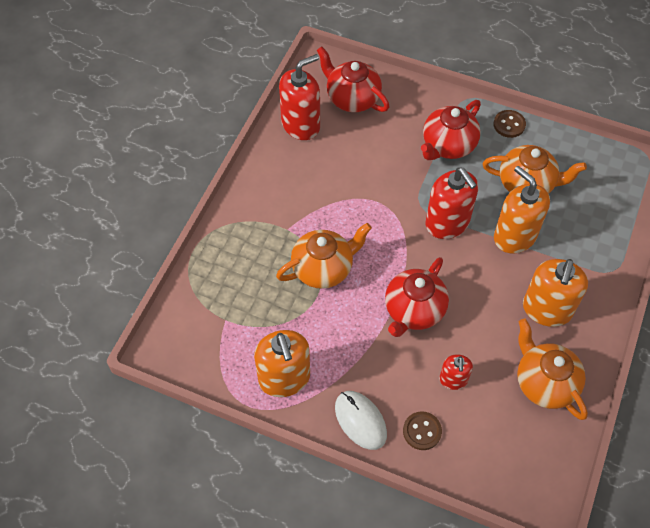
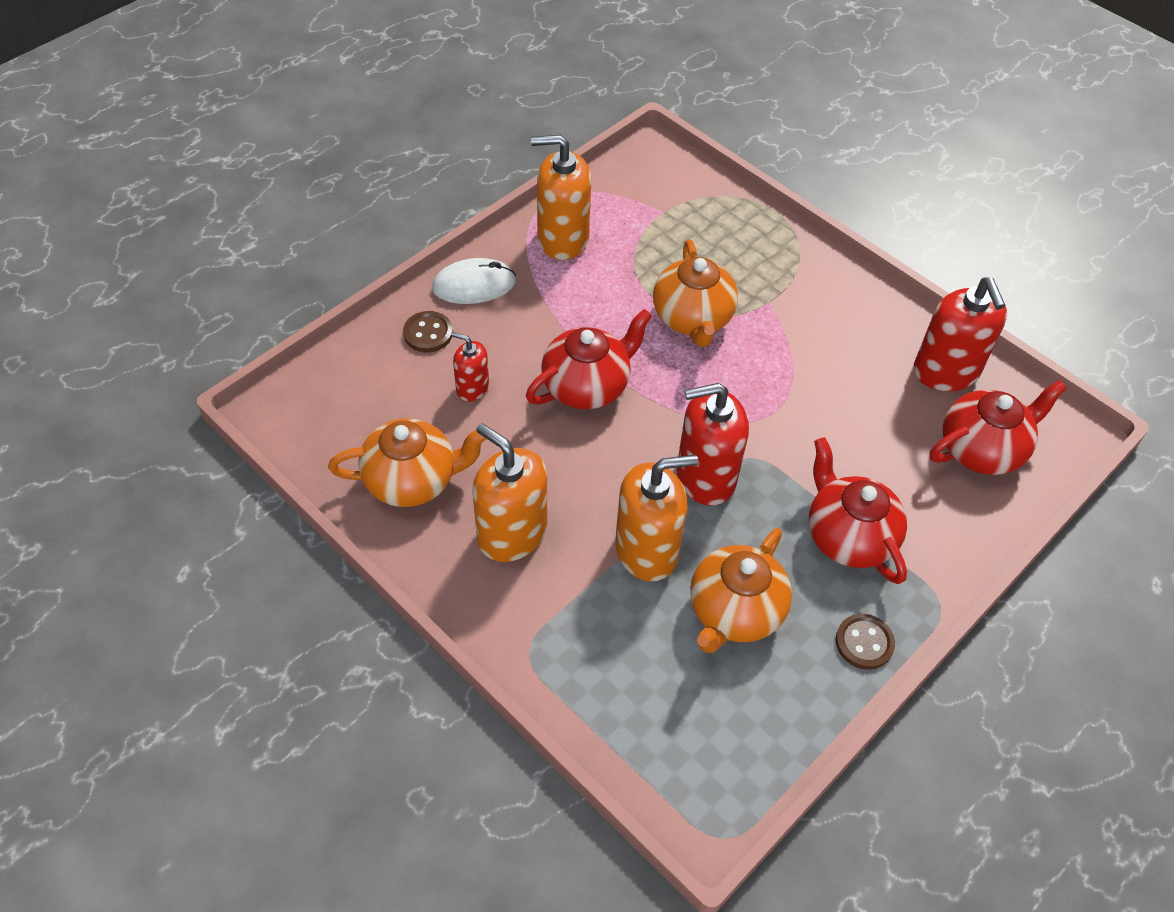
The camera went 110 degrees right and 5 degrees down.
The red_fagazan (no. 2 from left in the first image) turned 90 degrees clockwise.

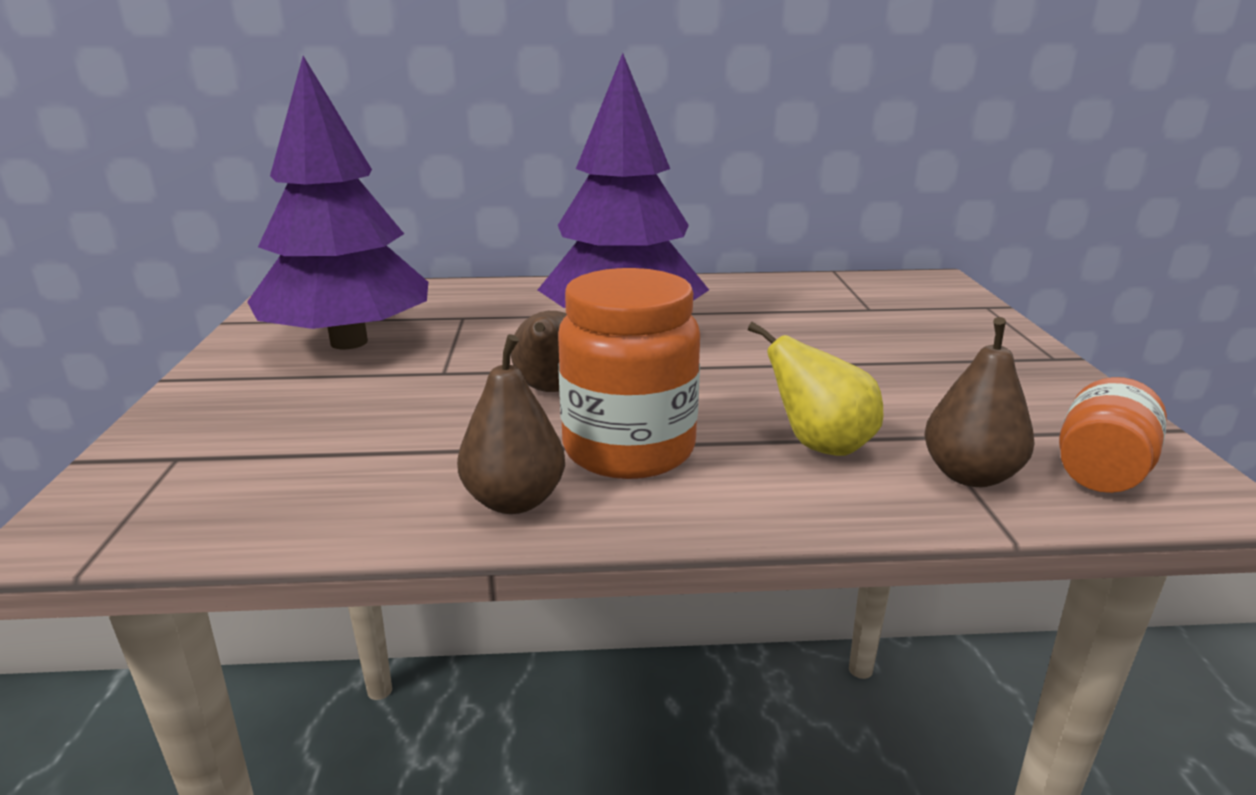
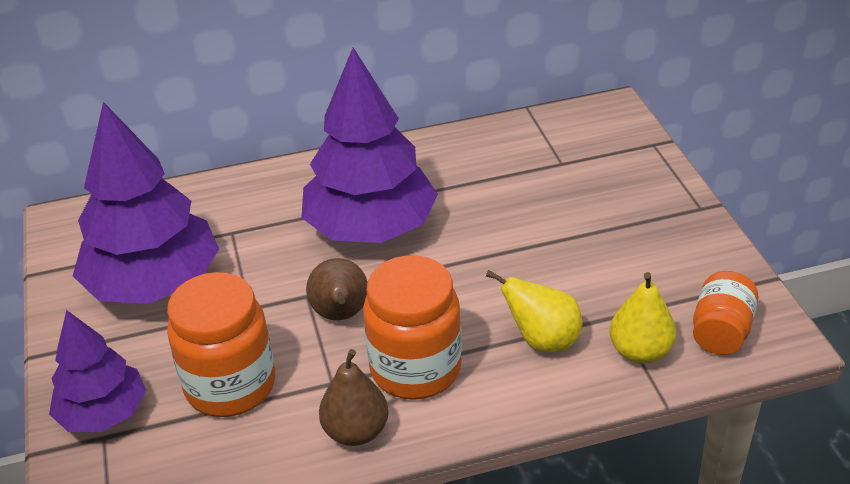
The camera went 10 degrees left and 15 degrees up.
The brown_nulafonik (no. 3 from left) became the yellow_nulafonik (no. 2 from left).
The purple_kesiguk (no. 1 from left) appeared.
The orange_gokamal (no. 1 from left) appeared.

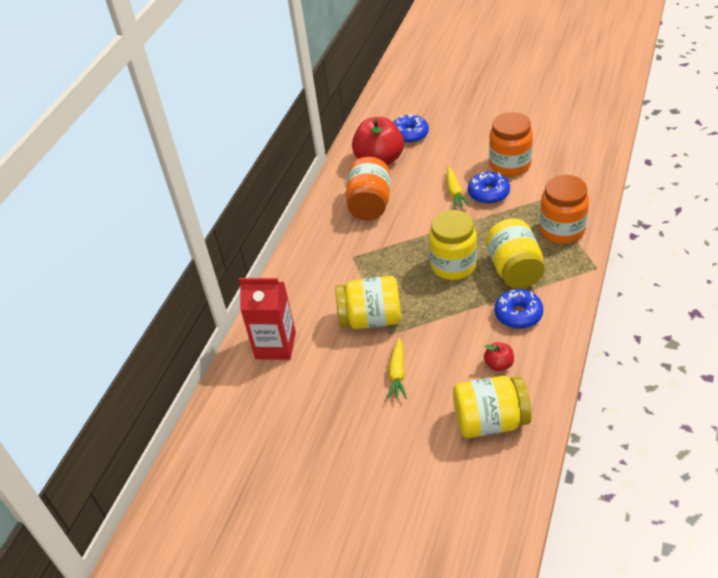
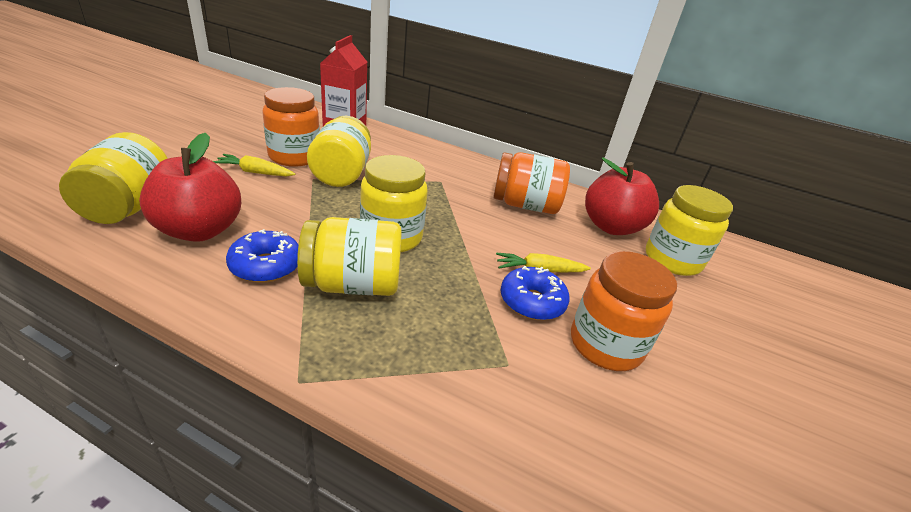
The camera went 85 degrees right and 10 degrees down.
The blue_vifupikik (no. 1 from left) was replaced by the yellow_gokamal (no. 5 from left).
The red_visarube (no. 2 from left in the first image) changed to 2.19 times the size.
The orange_gokamal (no. 3 from left in the first image) moved.

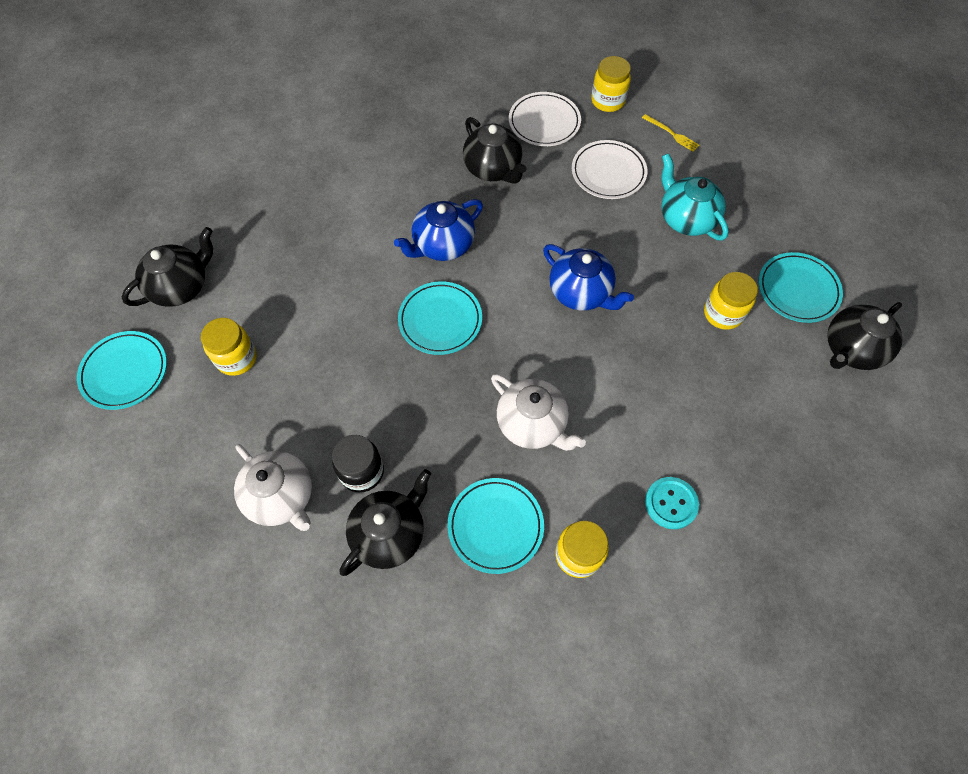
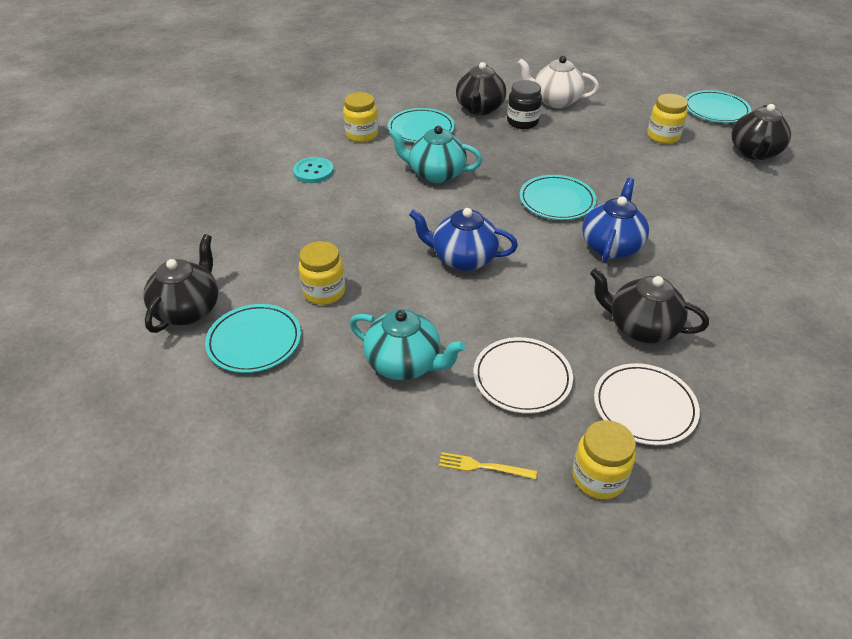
The camera went 150 degrees right and 20 degrees down.
The white_fagazan (no. 2 from left) became the turquoise_fagazan (no. 2 from left).

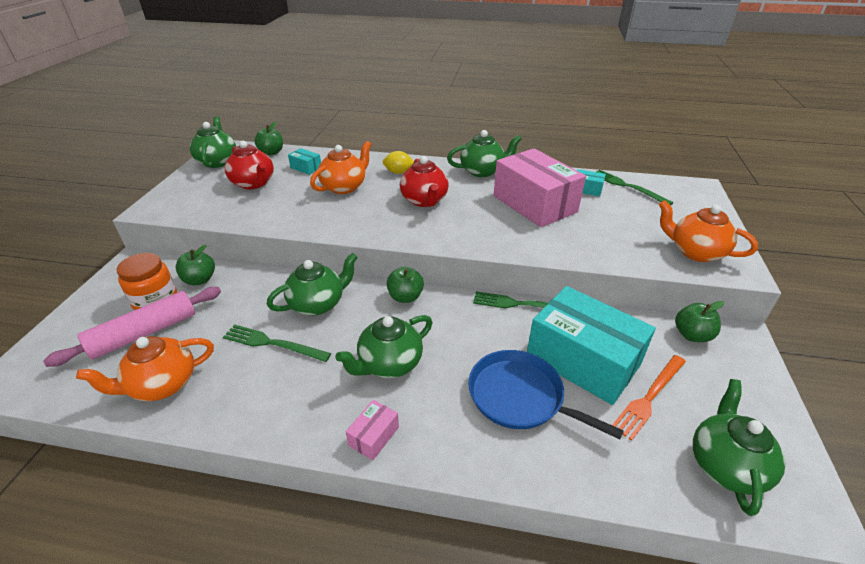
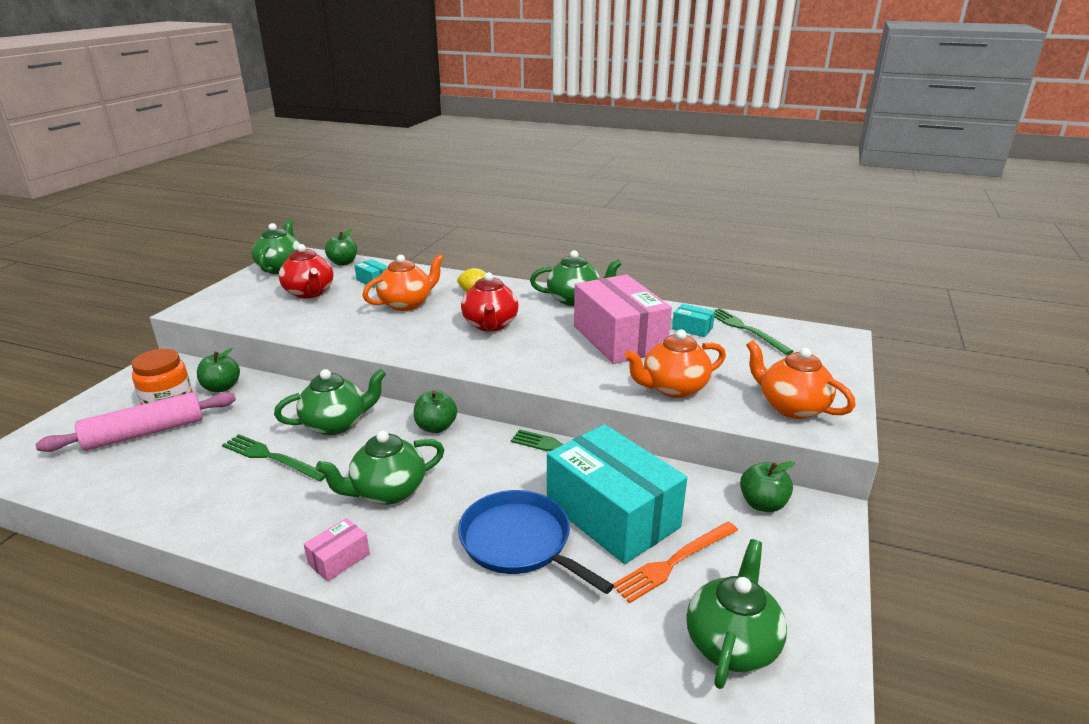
The camera went 10 degrees right and 10 degrees down.
The orange_fagazan (no. 1 from left in the first image) moved.

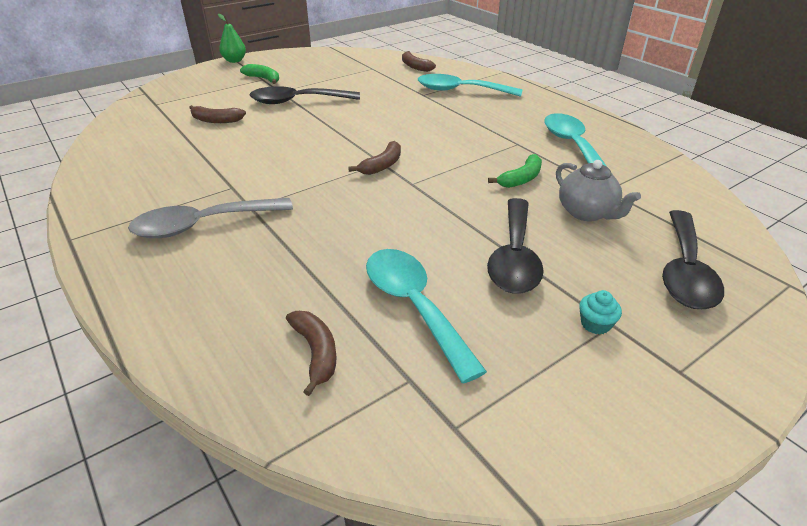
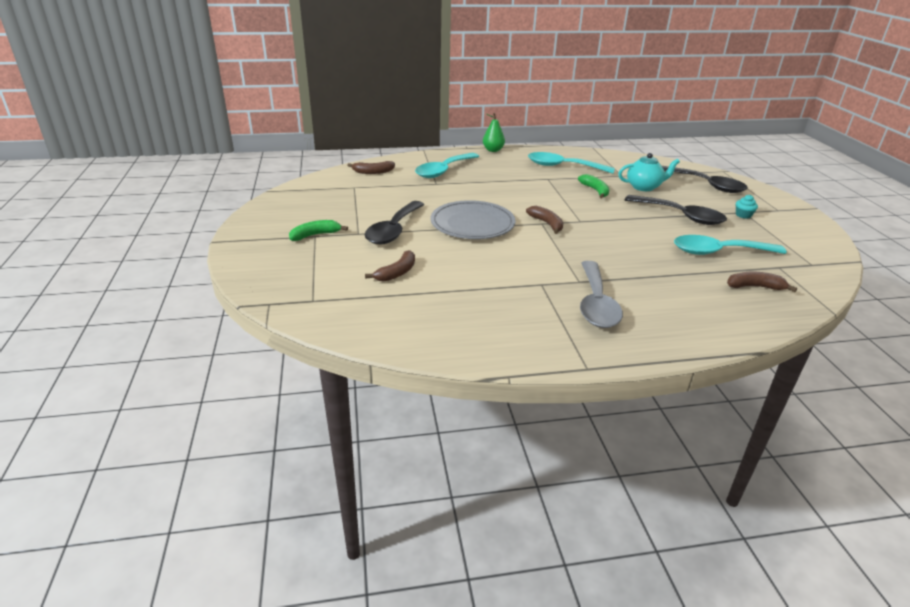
The camera went 65 degrees left and 5 degrees down.
The green_nulafonik moved.
The grey_fagazan became the turquoise_fagazan.
The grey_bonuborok appeared.

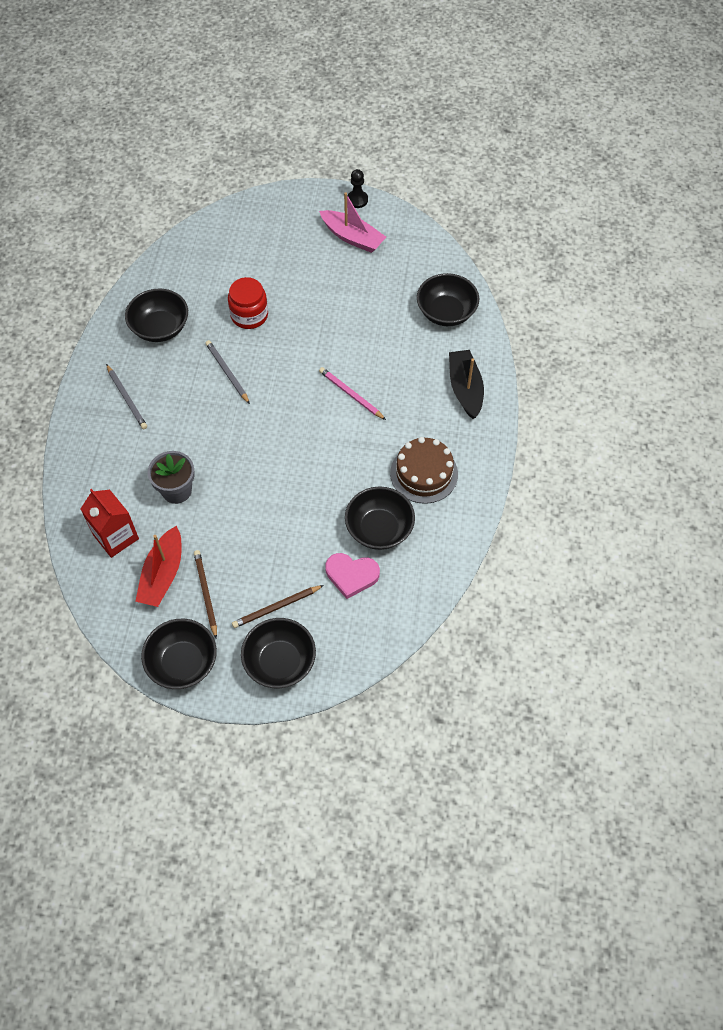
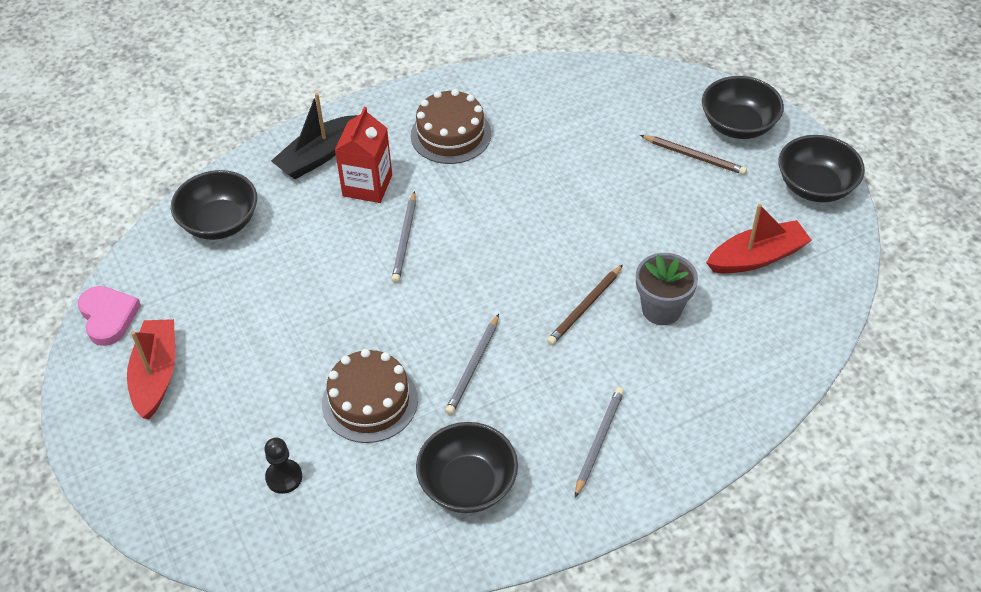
The camera went 125 degrees left and 10 degrees down.
The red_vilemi moved.
The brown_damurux (no. 1 from left) moved.
The red_gokamal was replaced by the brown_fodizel (no. 1 from left).
The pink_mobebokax became the red_mobebokax (no. 1 from left).
The pink_damurux became the grey_damurux (no. 1 from left).
The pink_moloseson moved.
The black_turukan (no. 4 from left) disappeared.
The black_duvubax moved.

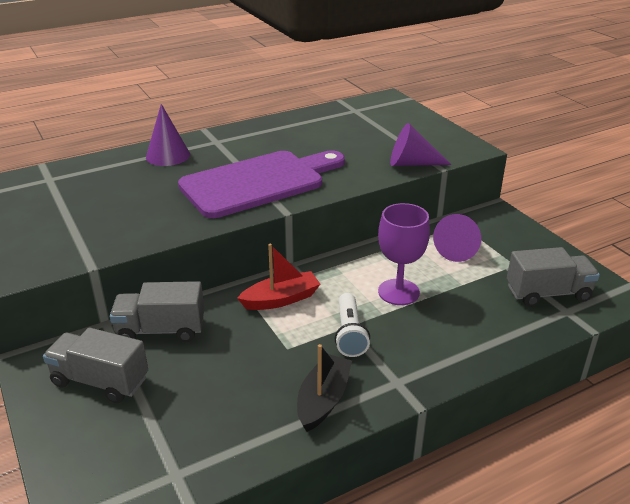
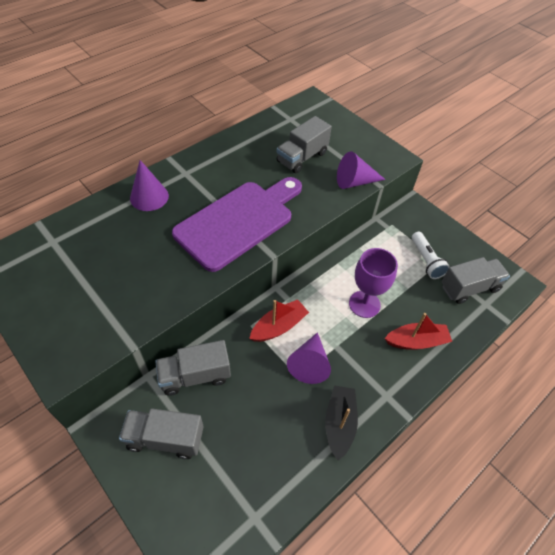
The camera went 15 degrees left and 20 degrees up.
The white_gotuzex moved.
The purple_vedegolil (no. 3 from left in the first image) moved.
The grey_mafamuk (no. 3 from left) appeared.
The red_mobebokax (no. 2 from left) appeared.

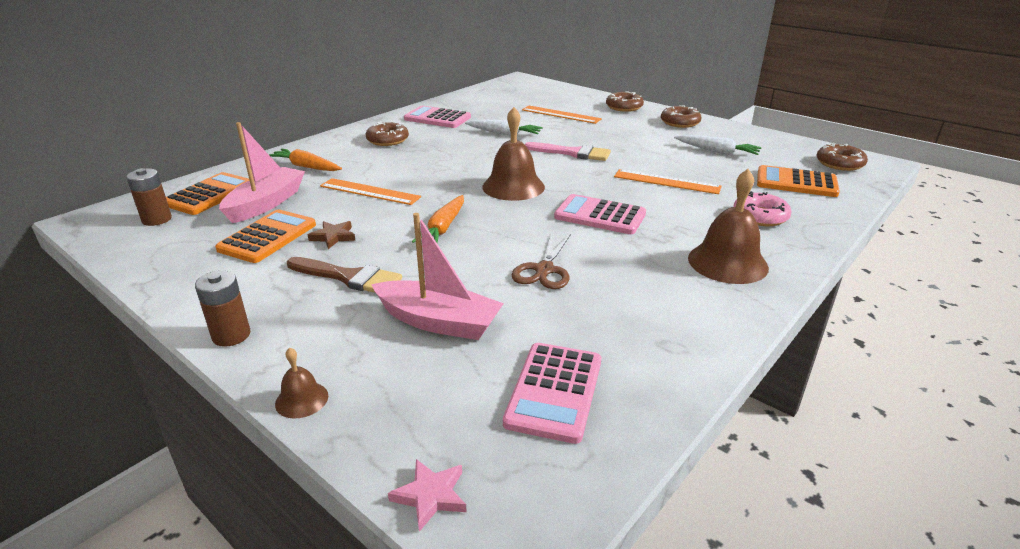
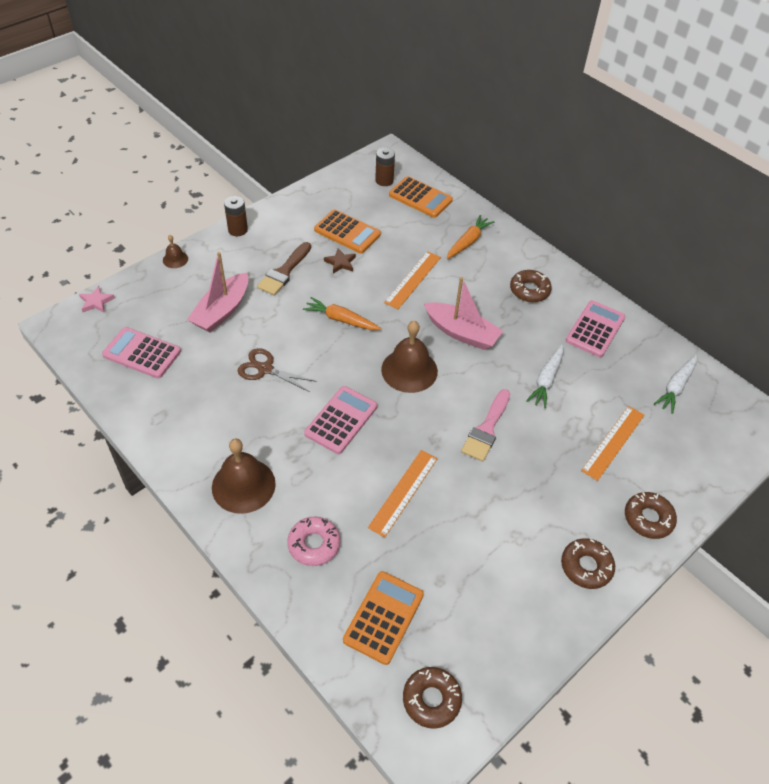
The camera went 95 degrees right and 20 degrees up.
The pink_mobebokax (no. 1 from left in the first image) moved.
The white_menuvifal (no. 2 from left) moved.

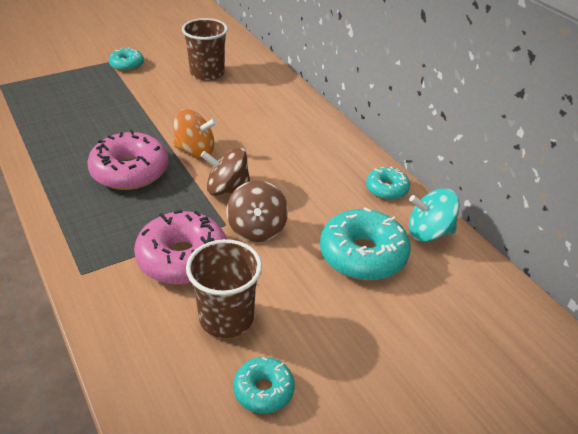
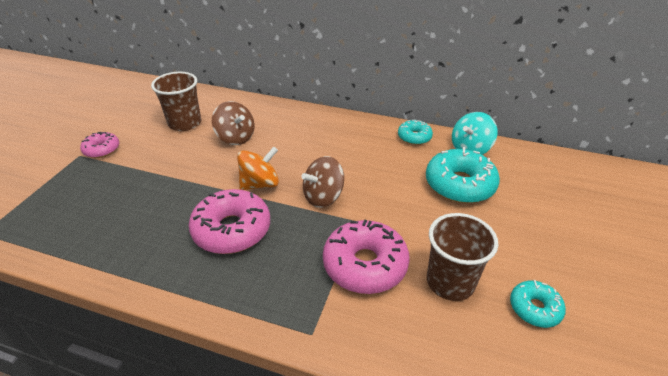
The camera went 40 degrees left and 0 degrees up.
The turquoise_vifupikik (no. 1 from left) became the pink_vifupikik (no. 1 from left).
The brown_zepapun (no. 2 from left in the first image) moved.

